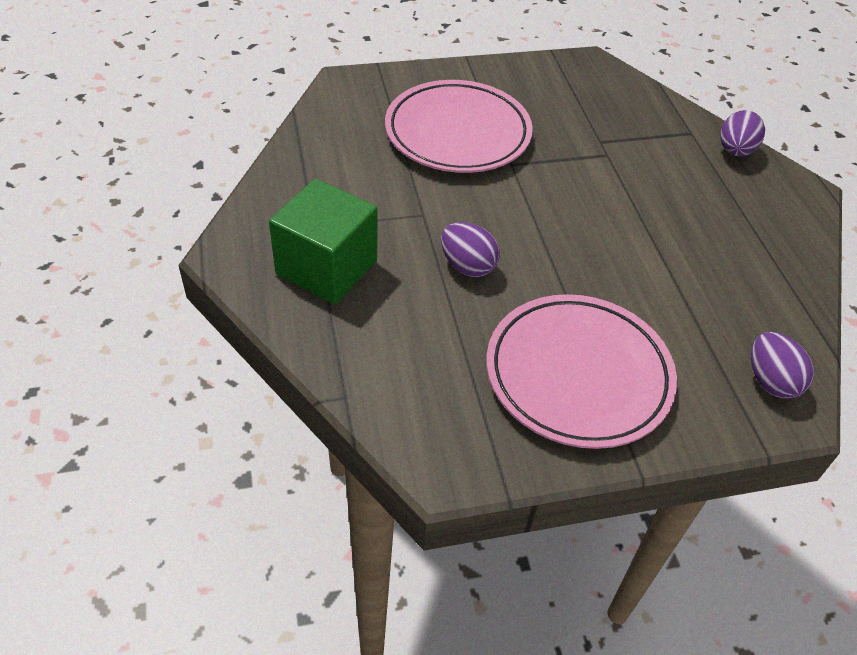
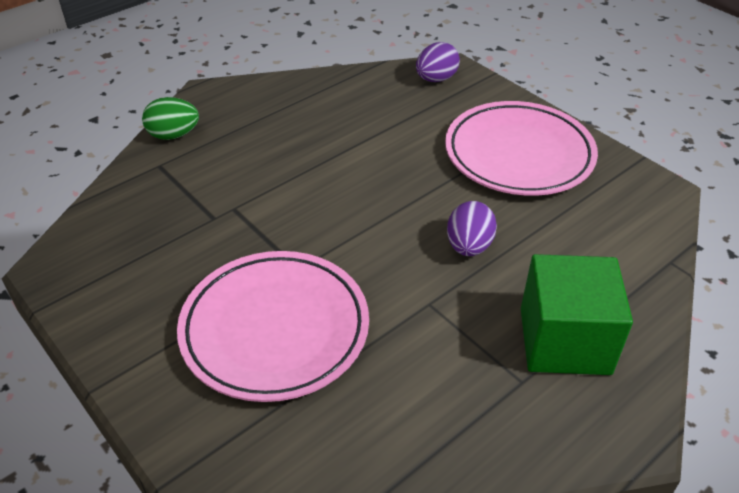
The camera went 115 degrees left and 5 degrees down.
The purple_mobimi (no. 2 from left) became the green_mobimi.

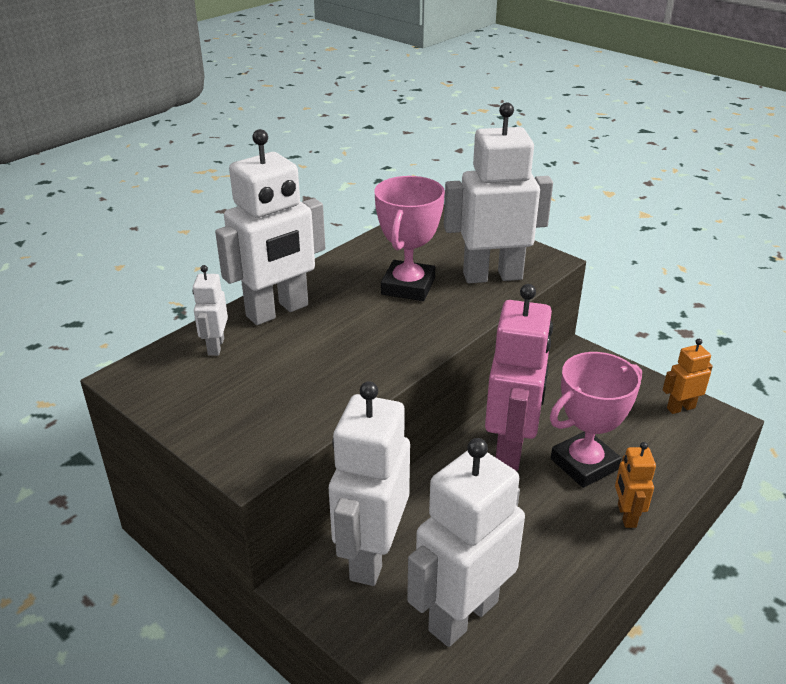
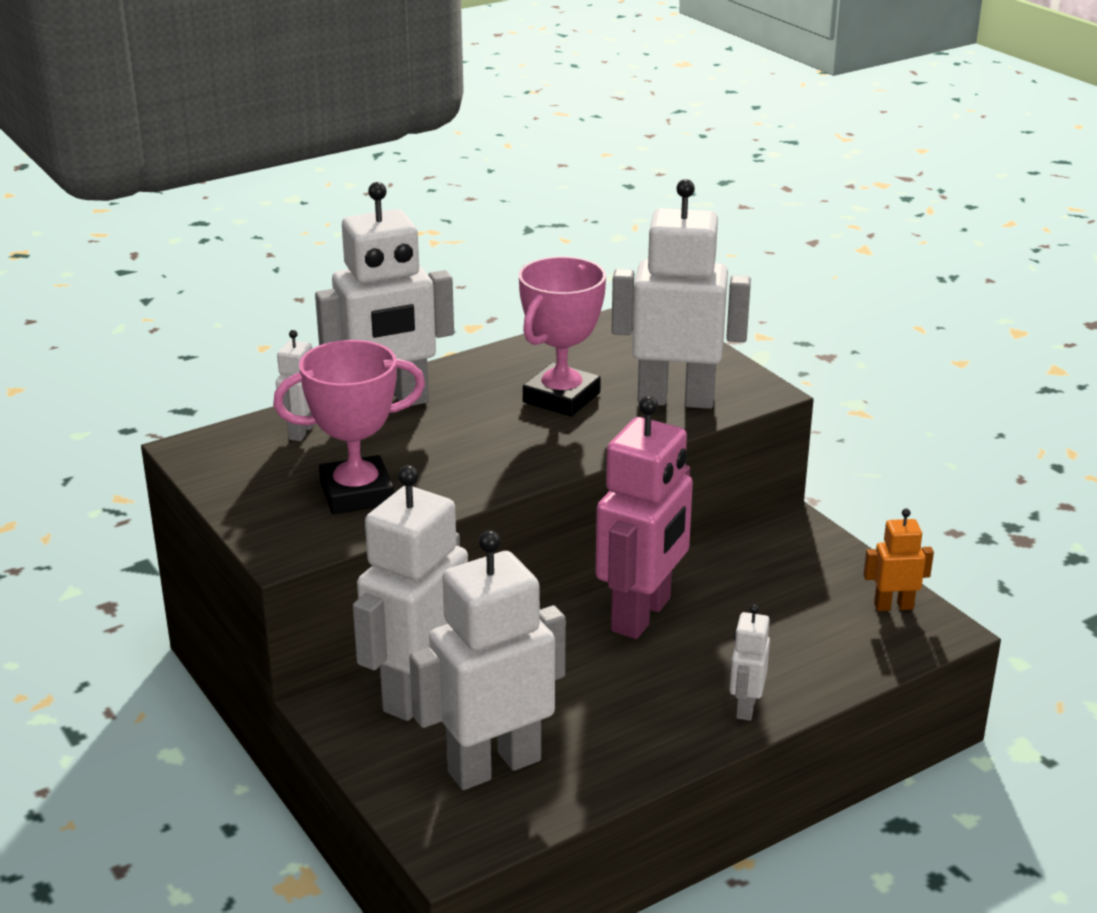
The camera went 15 degrees right and 5 degrees down.
The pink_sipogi (no. 2 from left in the first image) moved.
The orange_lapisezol (no. 1 from left) became the white_lapisezol (no. 6 from left).

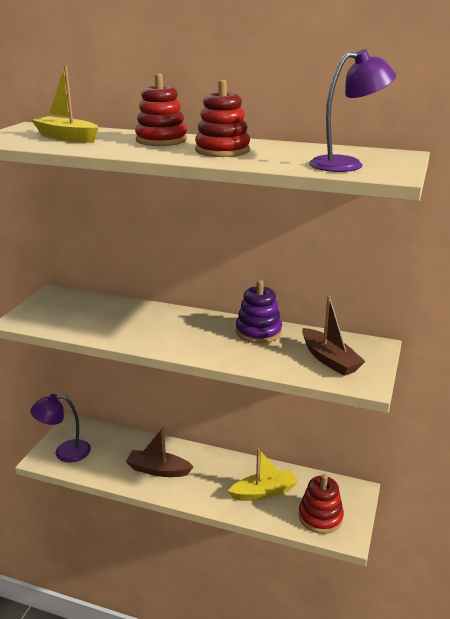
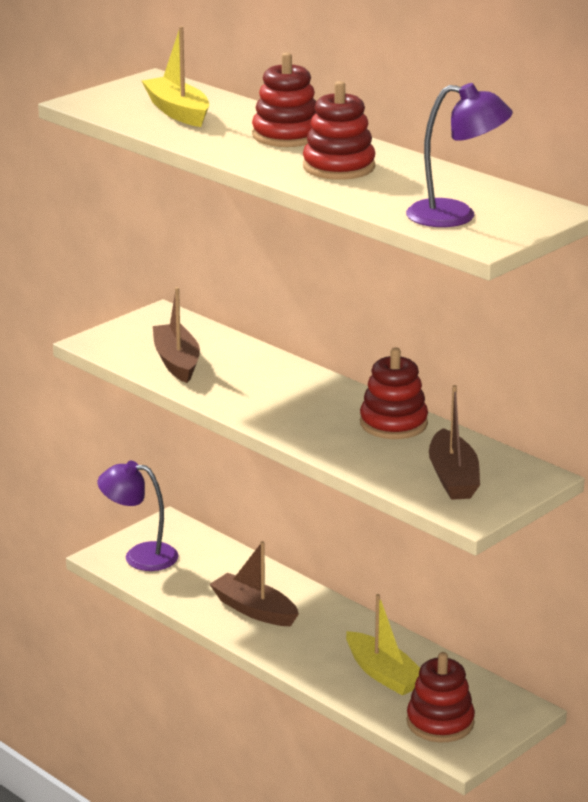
The camera went 25 degrees right and 0 degrees up.
The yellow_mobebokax (no. 2 from left) turned 45 degrees clockwise.
The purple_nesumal became the red_nesumal (no. 3 from left).
The brown_mobebokax (no. 1 from left) appeared.

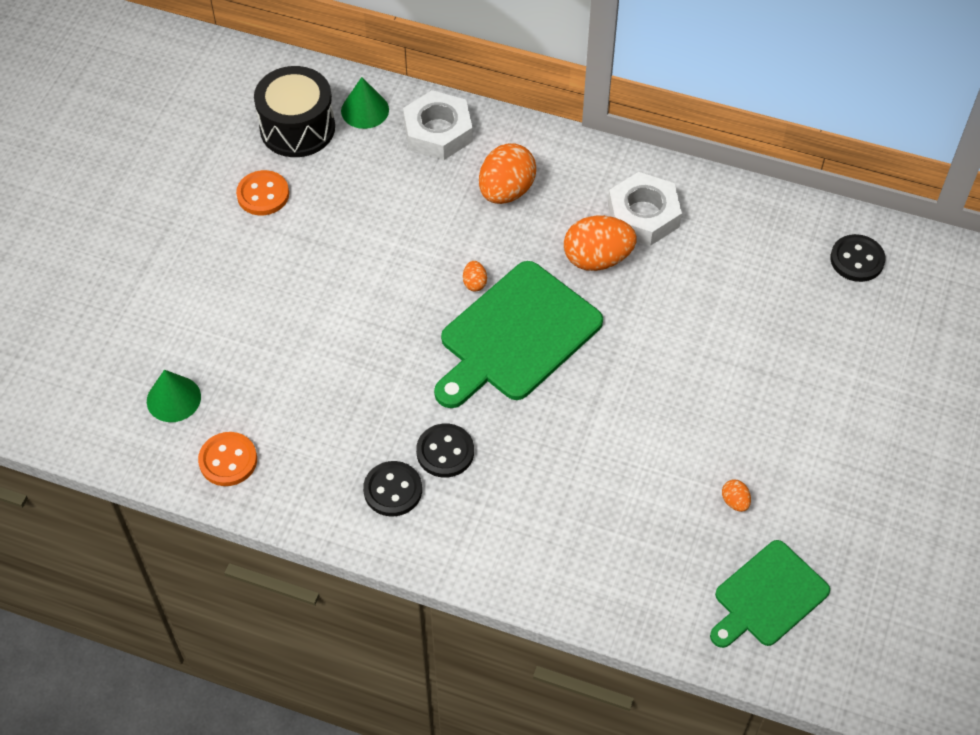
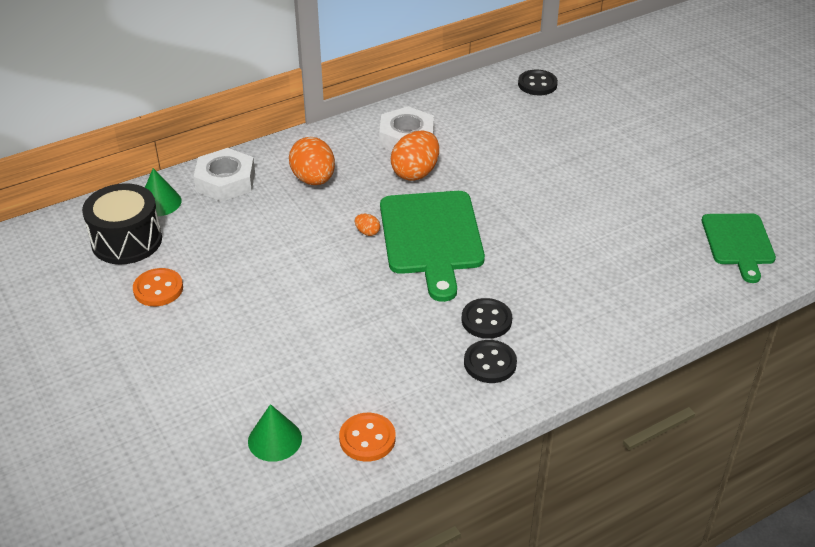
The camera went 50 degrees left and 15 degrees down.
The orange_mobimi (no. 4 from left) disappeared.

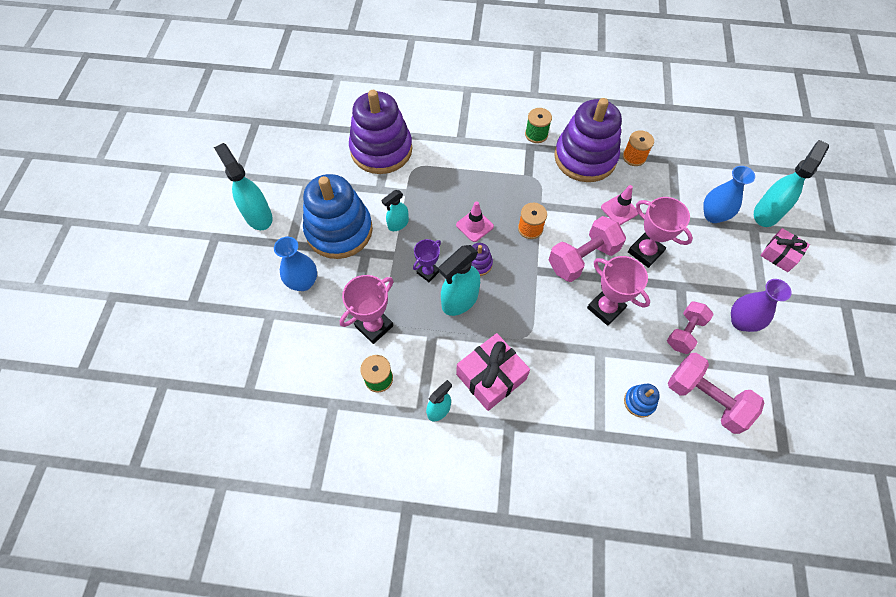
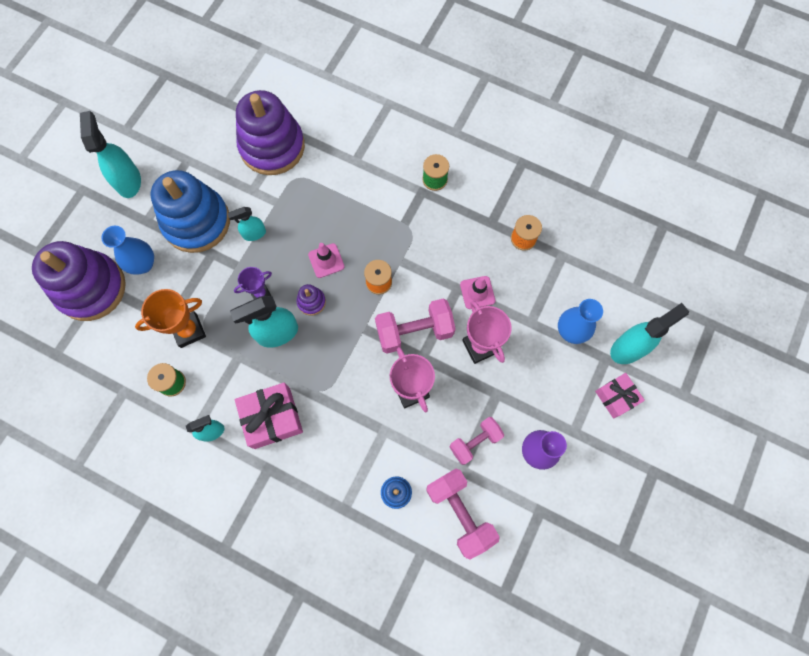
The camera went 20 degrees right and 10 degrees up.
The pink_sipogi (no. 1 from left) became the orange_sipogi.
The purple_nesumal (no. 3 from left in the first image) moved.

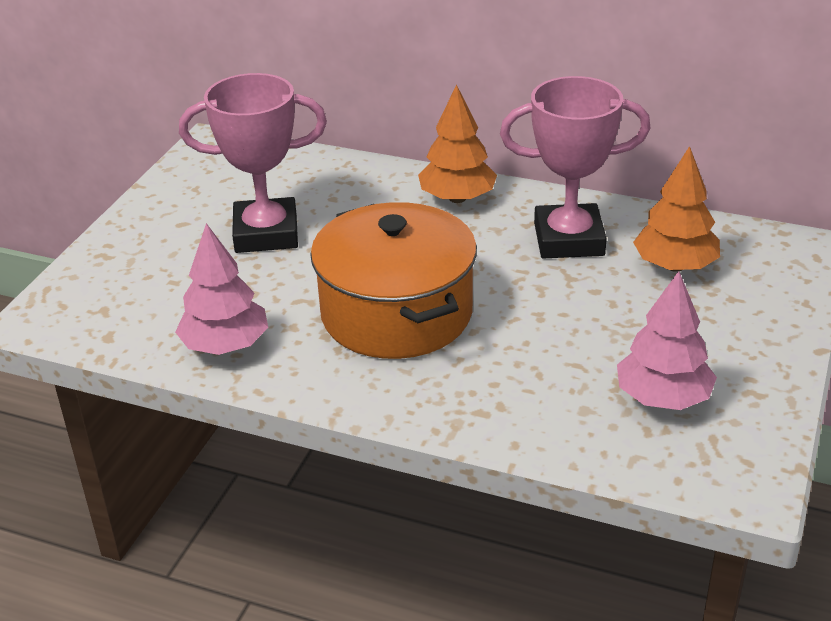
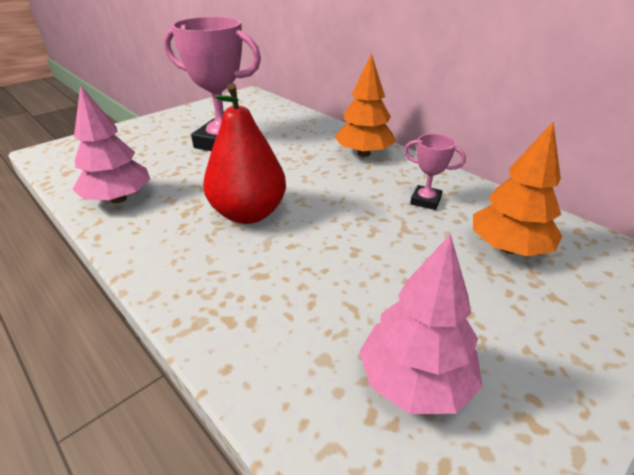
The camera went 25 degrees right and 0 degrees up.
The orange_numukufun was replaced by the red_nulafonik.
The pink_sipogi (no. 2 from left) changed to 0.47 times the size.

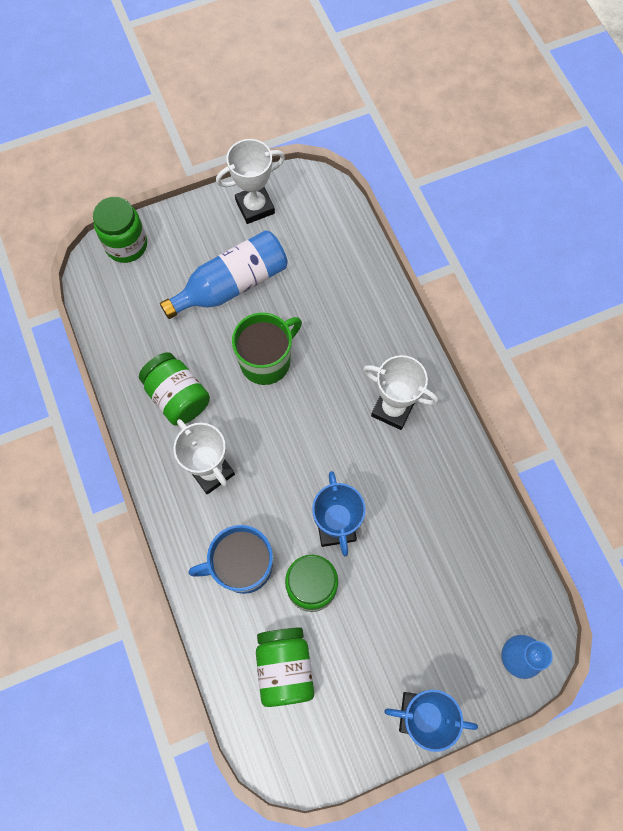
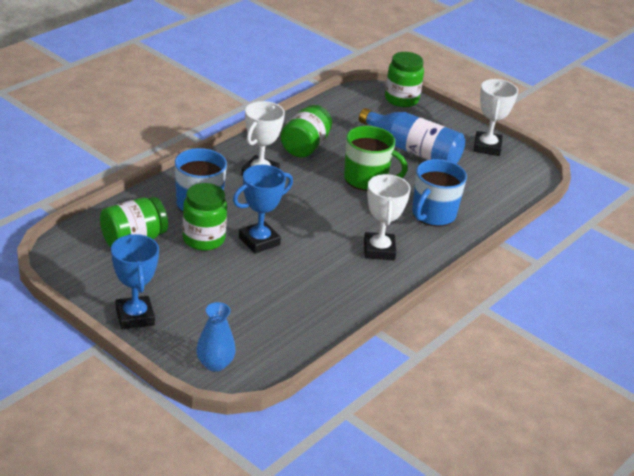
The camera went 60 degrees right and 35 degrees down.
The white_sipogi (no. 2 from left in the first image) turned 60 degrees clockwise.
The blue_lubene (no. 2 from left) appeared.

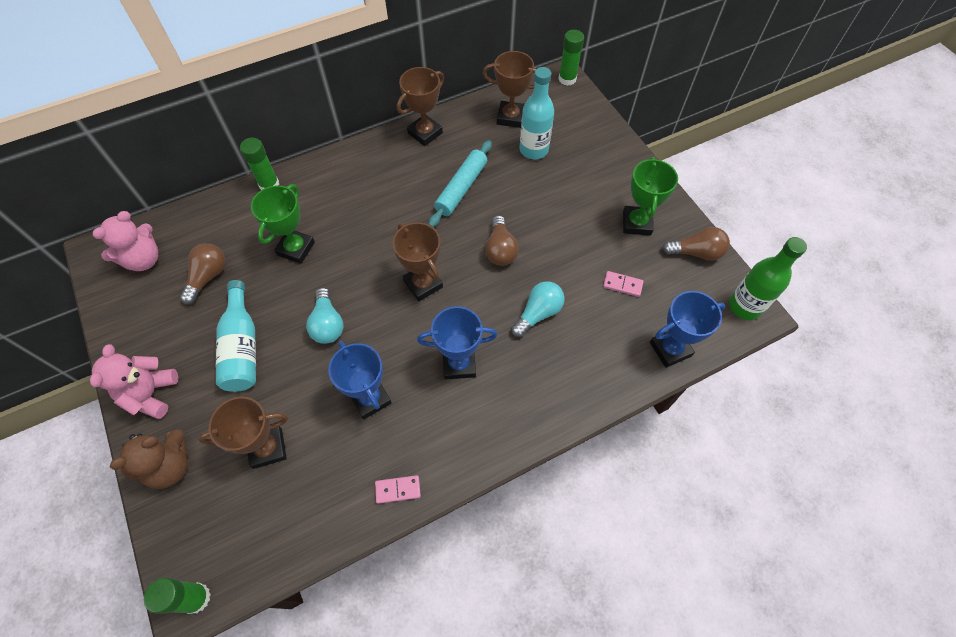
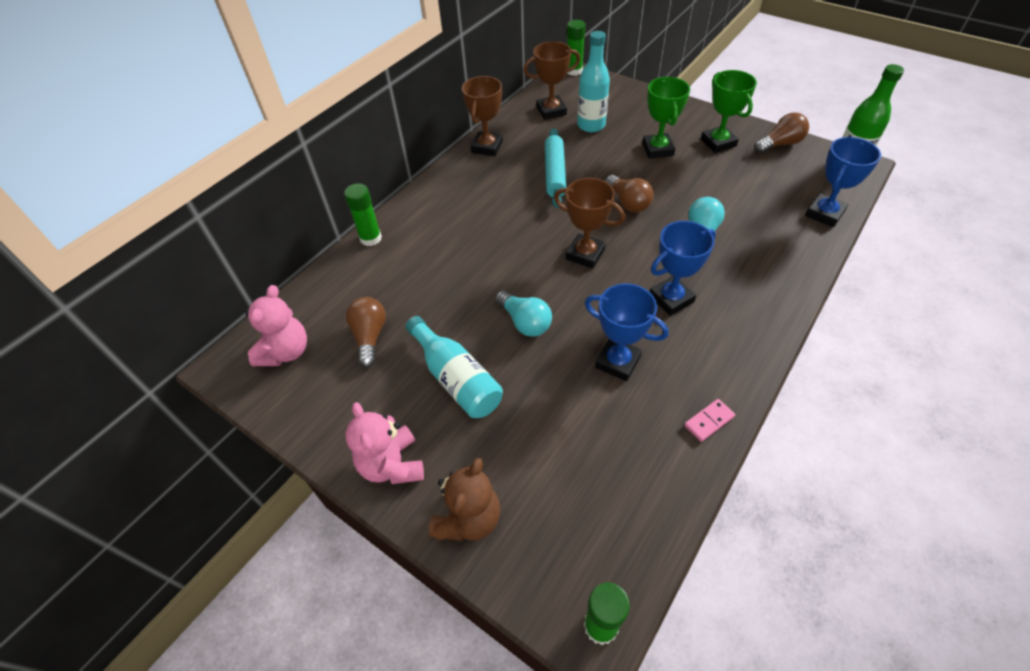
The camera went 25 degrees left and 10 degrees down.
The brown_sipogi (no. 1 from left) disappeared.
The green_sipogi (no. 1 from left) moved.
The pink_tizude (no. 2 from left) disappeared.

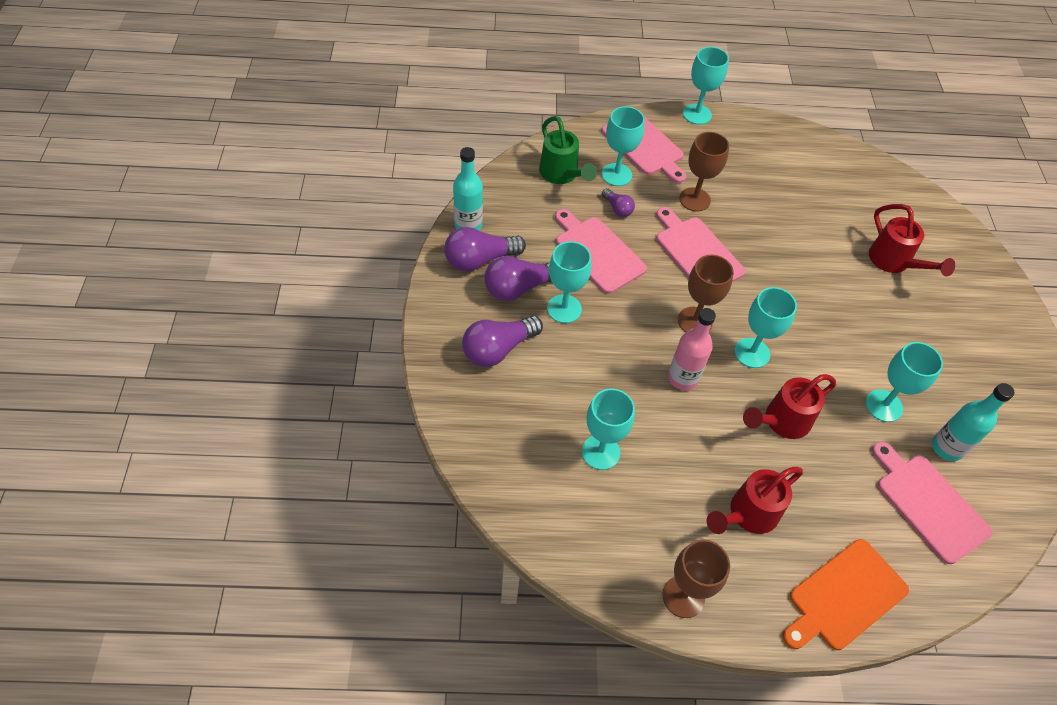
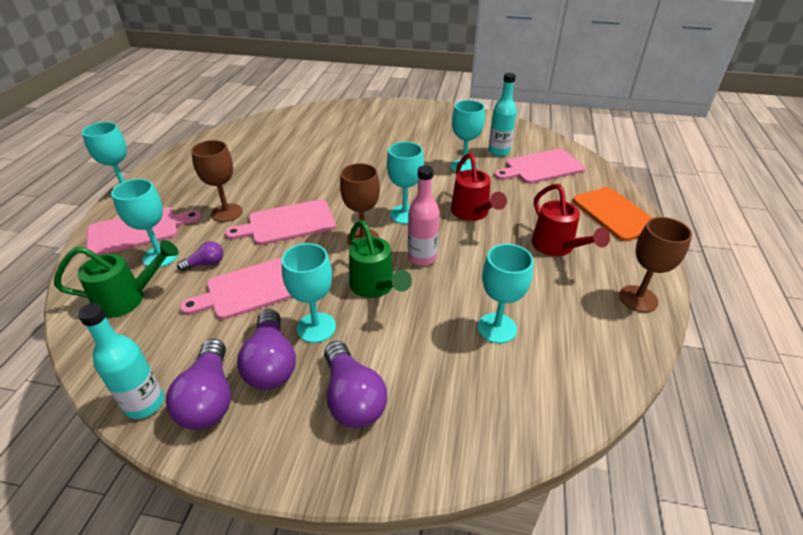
The camera went 75 degrees left and 15 degrees down.
The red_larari (no. 3 from left) disappeared.
The green_larari (no. 2 from left) appeared.

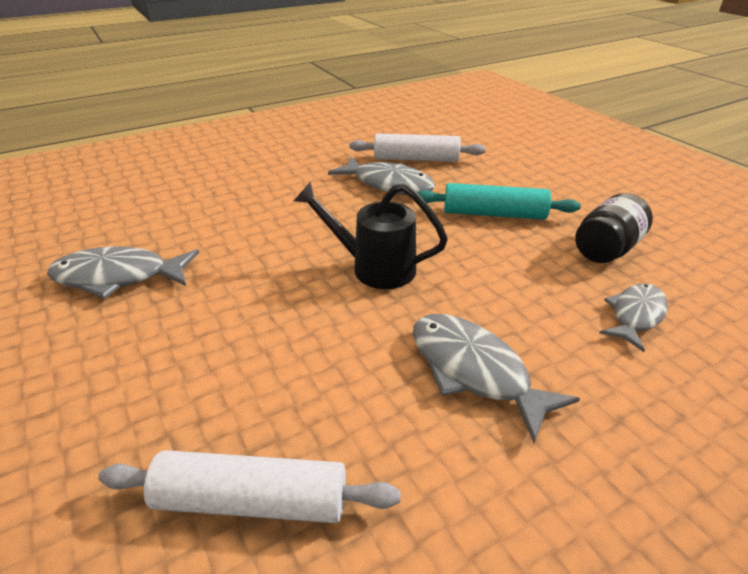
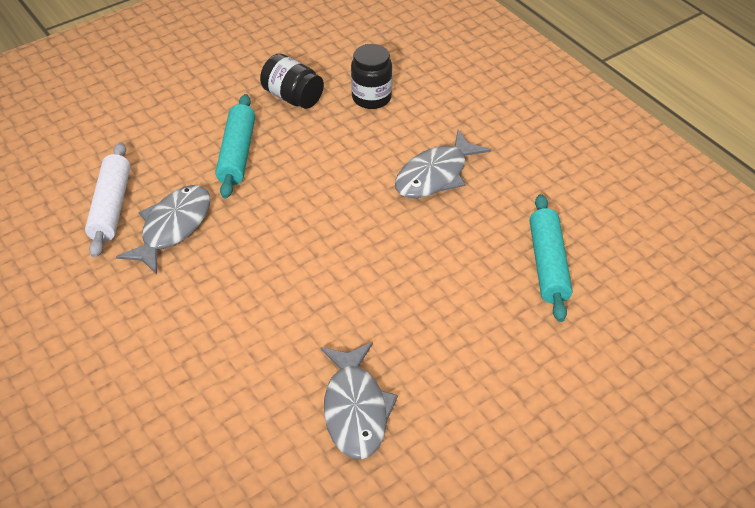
The camera went 95 degrees left and 10 degrees up.
The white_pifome (no. 1 from left) became the turquoise_pifome (no. 2 from left).
The black_larari disappeared.
The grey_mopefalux (no. 4 from left) was replaced by the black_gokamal (no. 2 from left).

